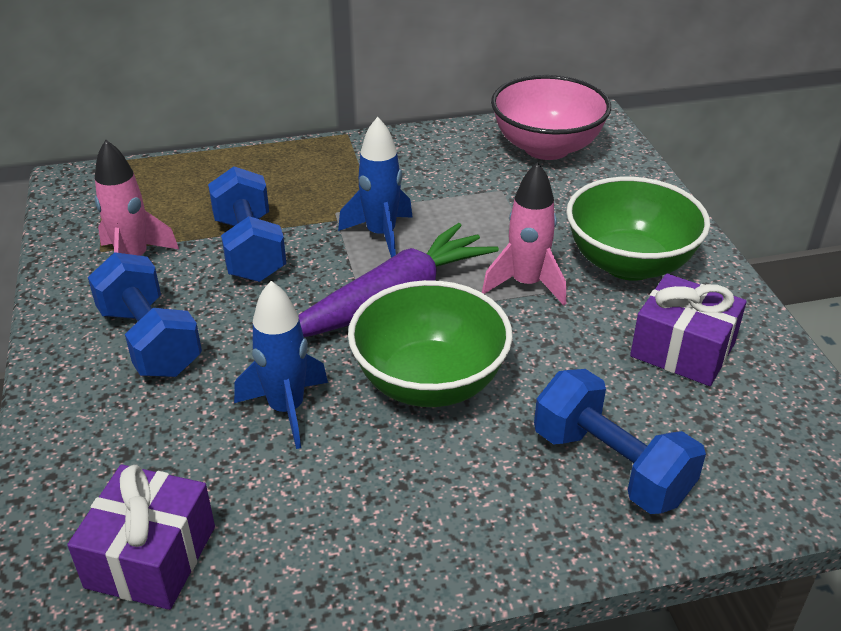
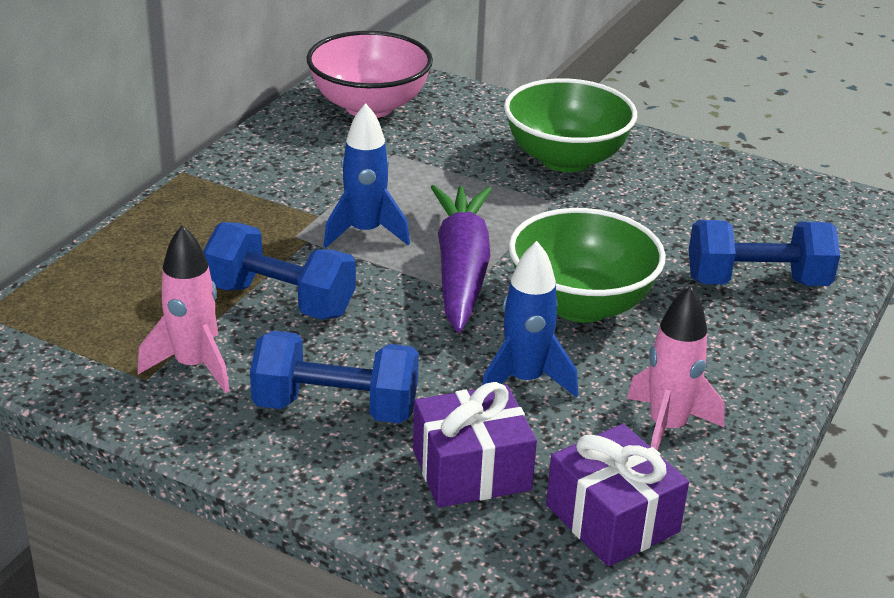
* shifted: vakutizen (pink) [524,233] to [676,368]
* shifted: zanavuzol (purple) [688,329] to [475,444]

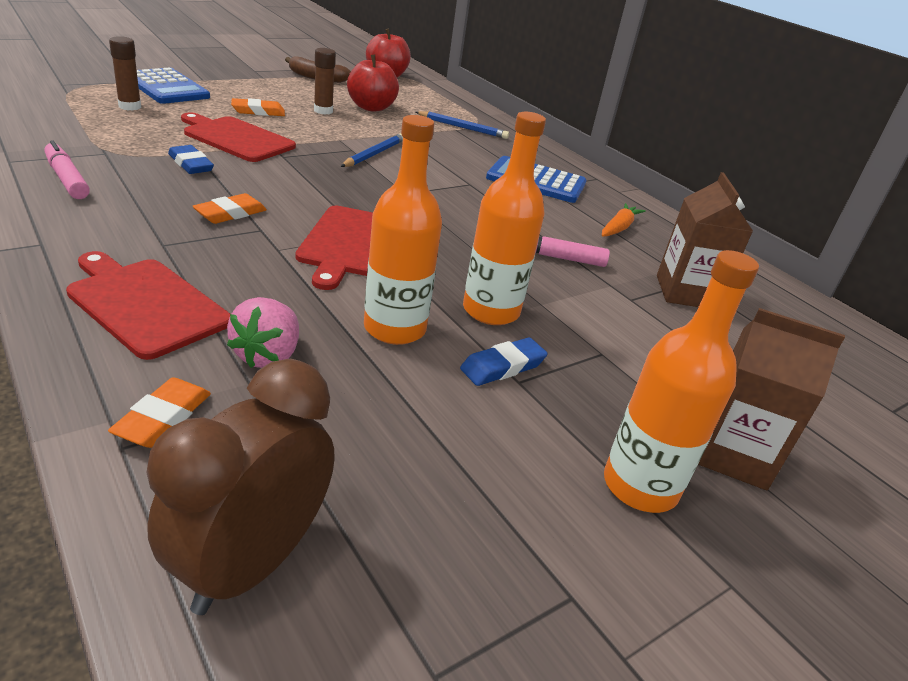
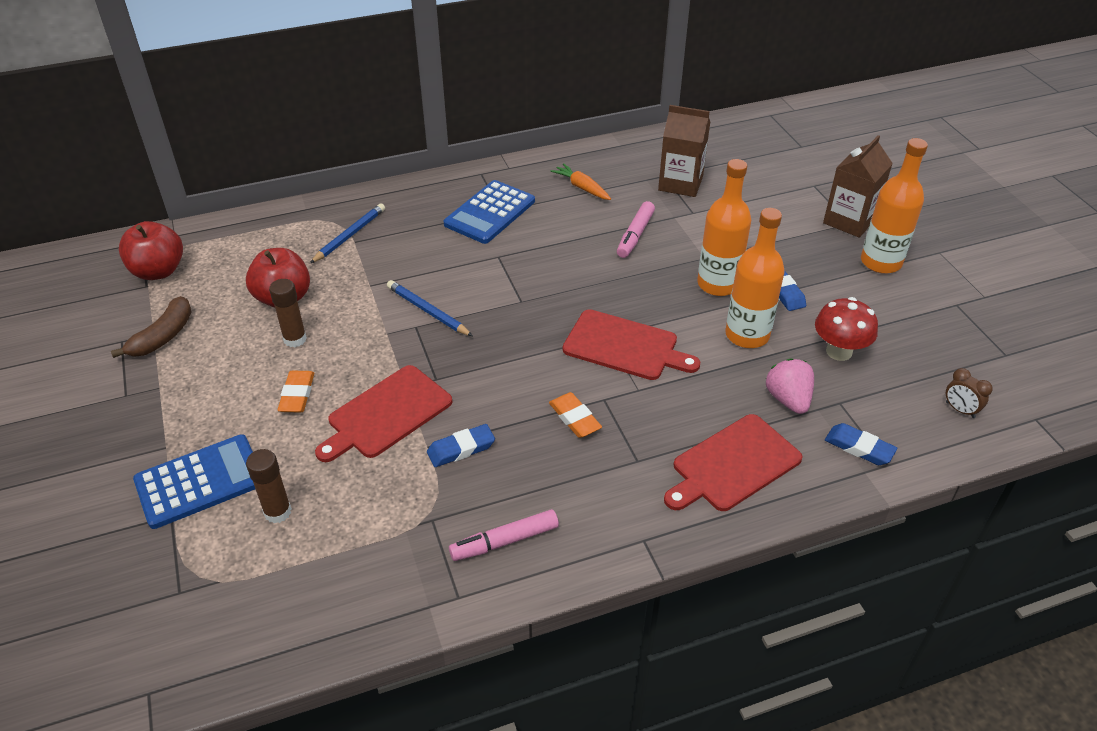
* repainted: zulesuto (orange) [159,412] to zulesuto (blue) [861,444]
* scaled: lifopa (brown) [240,487] = [969,393] x0.44
* rotated: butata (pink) [263,332] = [790,386] 135 degrees counterclockwise
* new: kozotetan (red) [846,329]

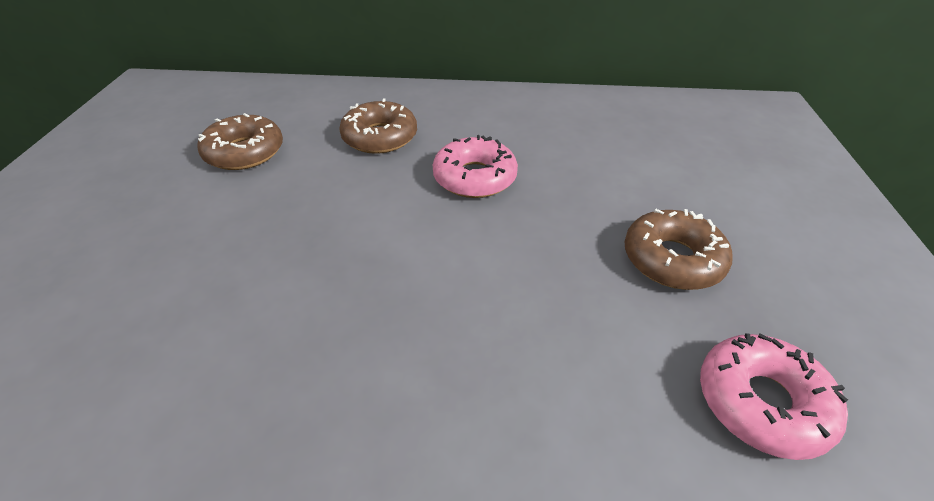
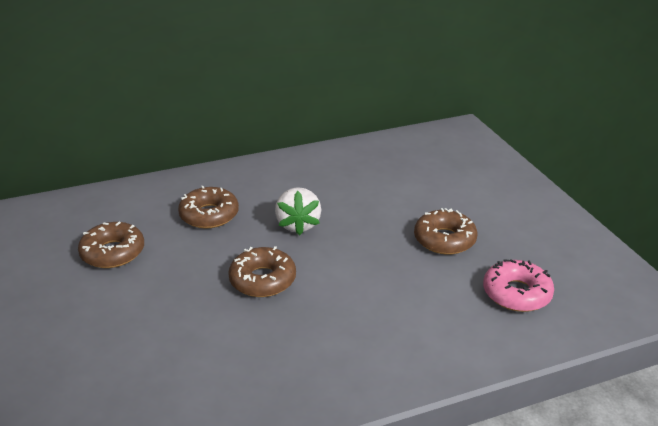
* swapped: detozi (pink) [475,166] to butata (white) [298,211]
* new: detozi (brown) [262,271]

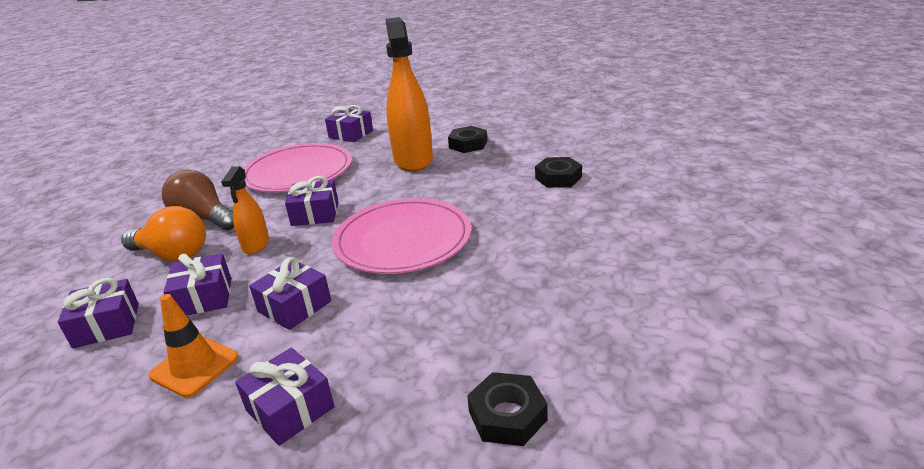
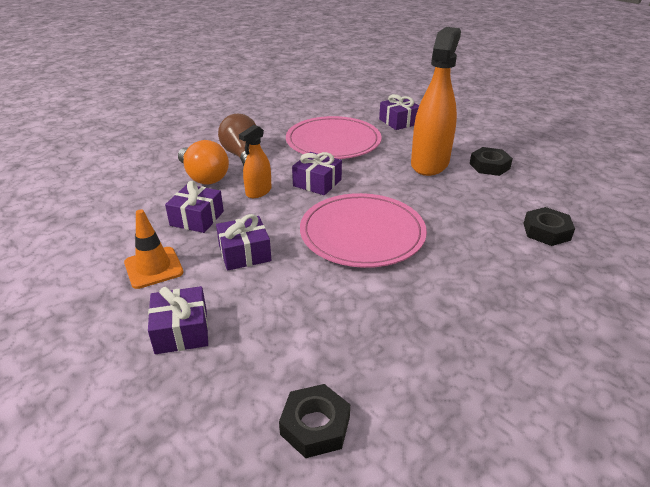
* gone: zanavuzol (purple) [98,313]

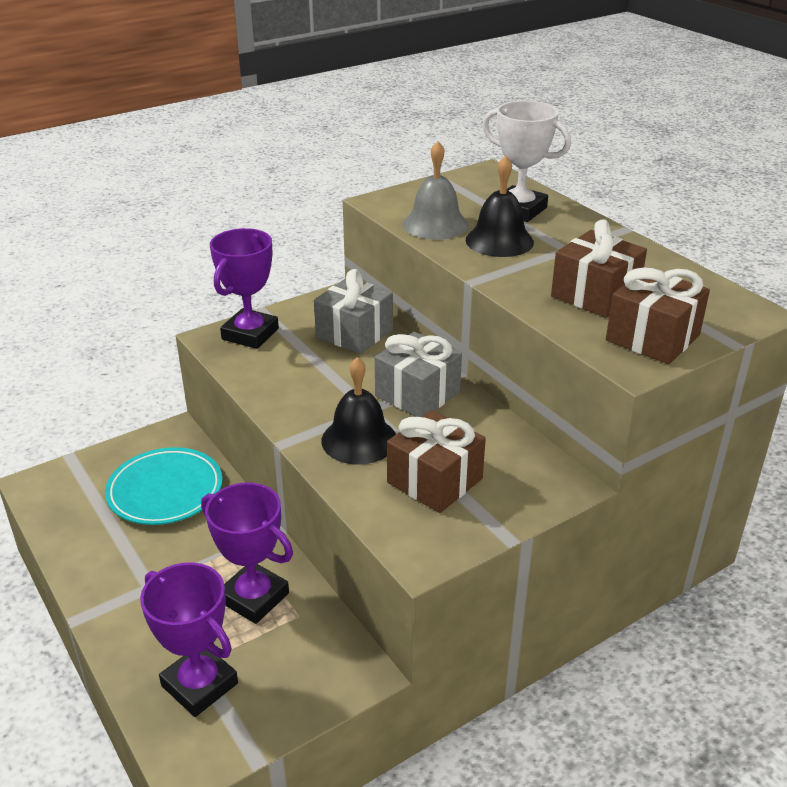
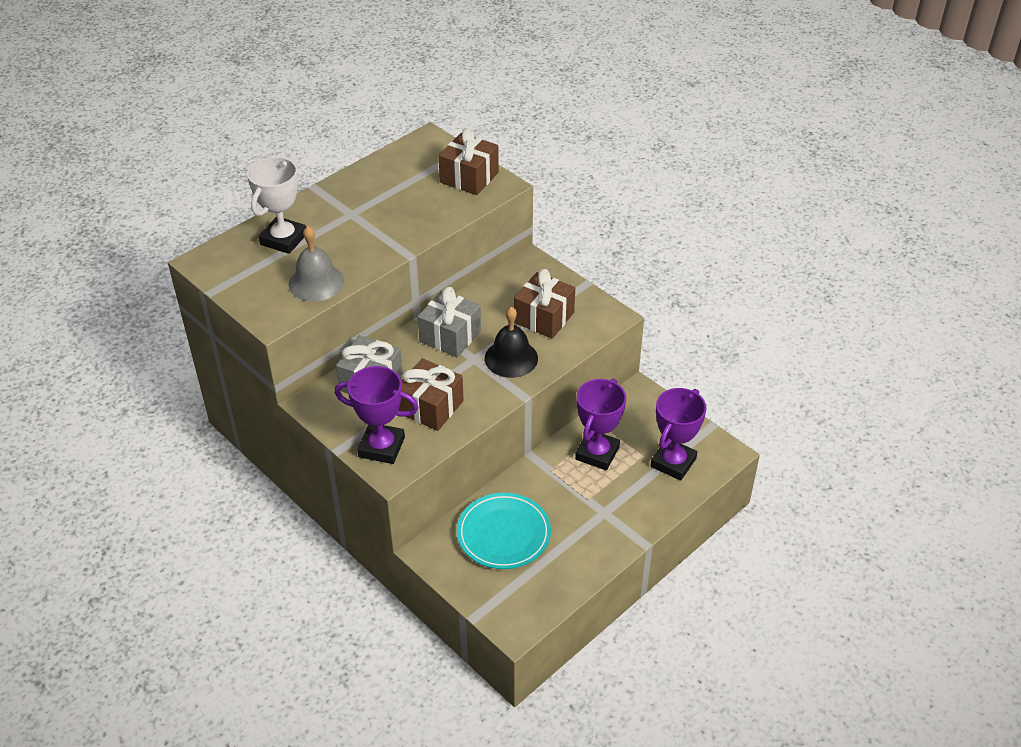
* gone: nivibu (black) [500,206]
* shifted: zanavuzol (brown) [599,268] to [431,394]

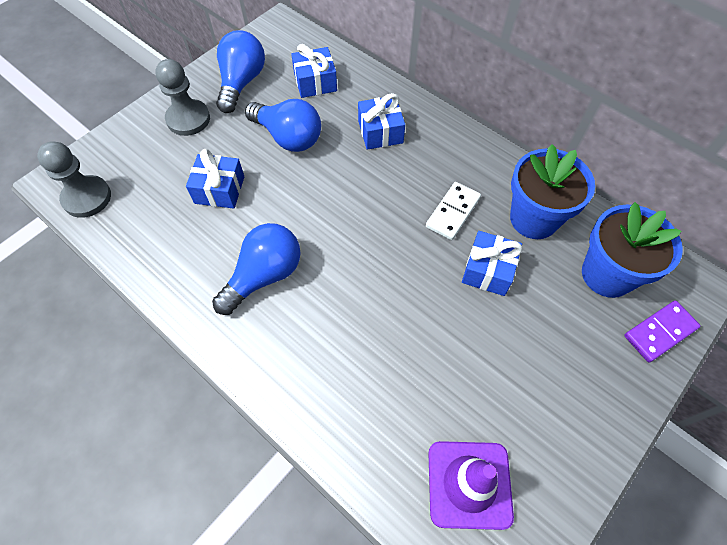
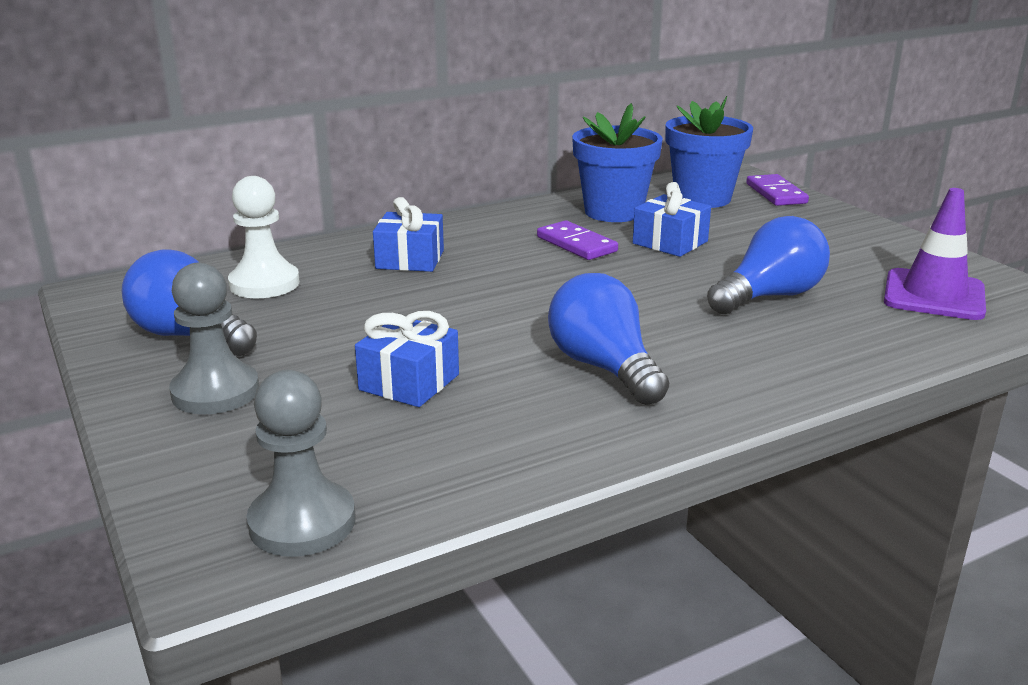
* shifted: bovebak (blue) [283,125] to [768,265]
* swapped: zanavuzol (blue) [314,71] to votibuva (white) [264,237]
* repainted: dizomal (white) [453,211] to dizomal (purple) [577,240]

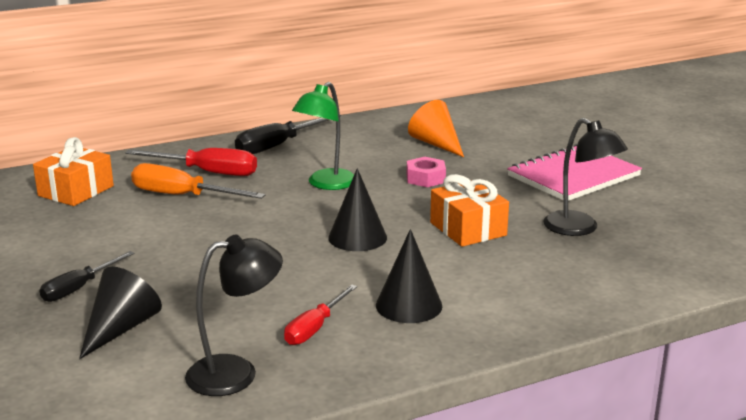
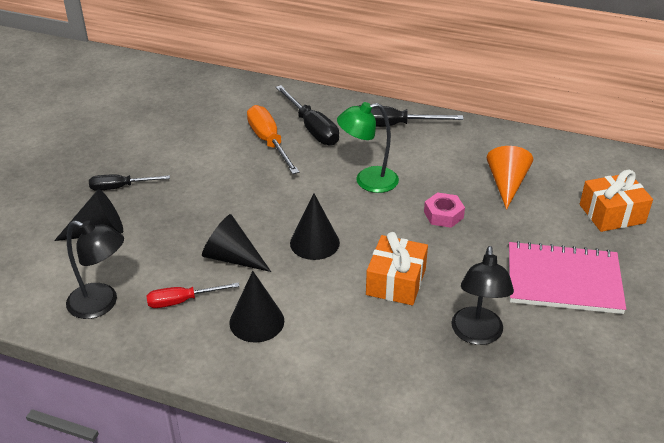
* shifted: zanavuzol (orange) [73,171] to [616,201]
* repainted: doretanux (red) [191,162] to doretanux (black) [307,115]
* new: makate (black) [236,243]

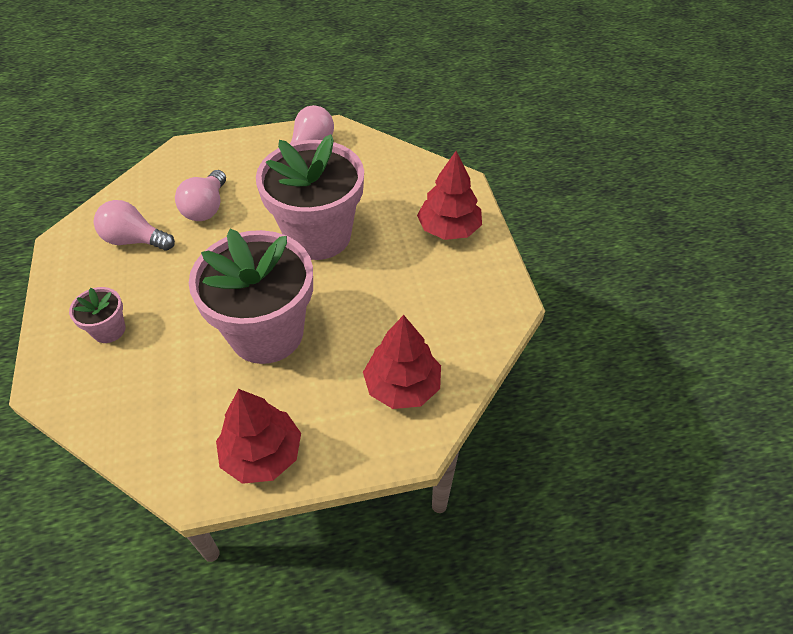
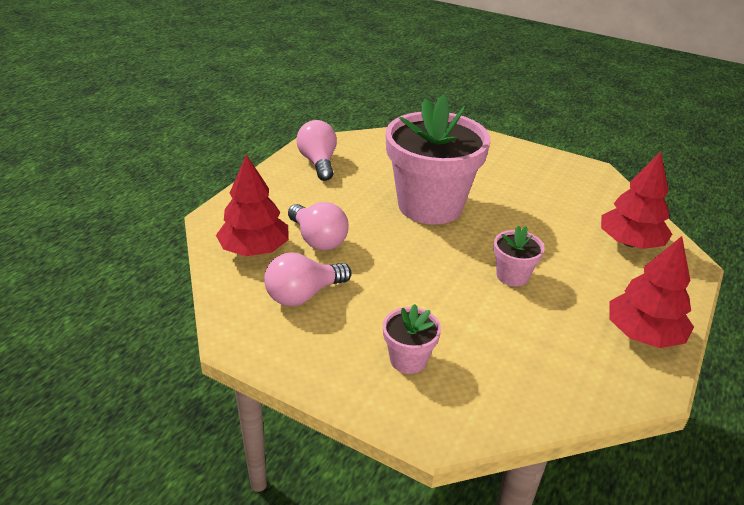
* scaled: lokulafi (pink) [251,296] = [519,256] x0.44
* shifted: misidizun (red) [449,195] to [252,205]

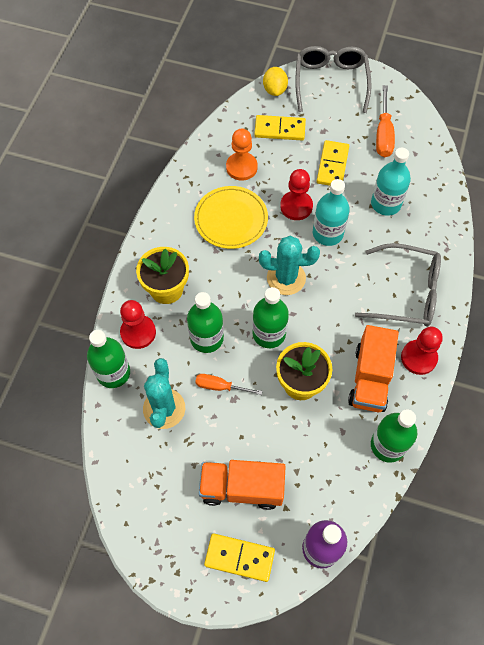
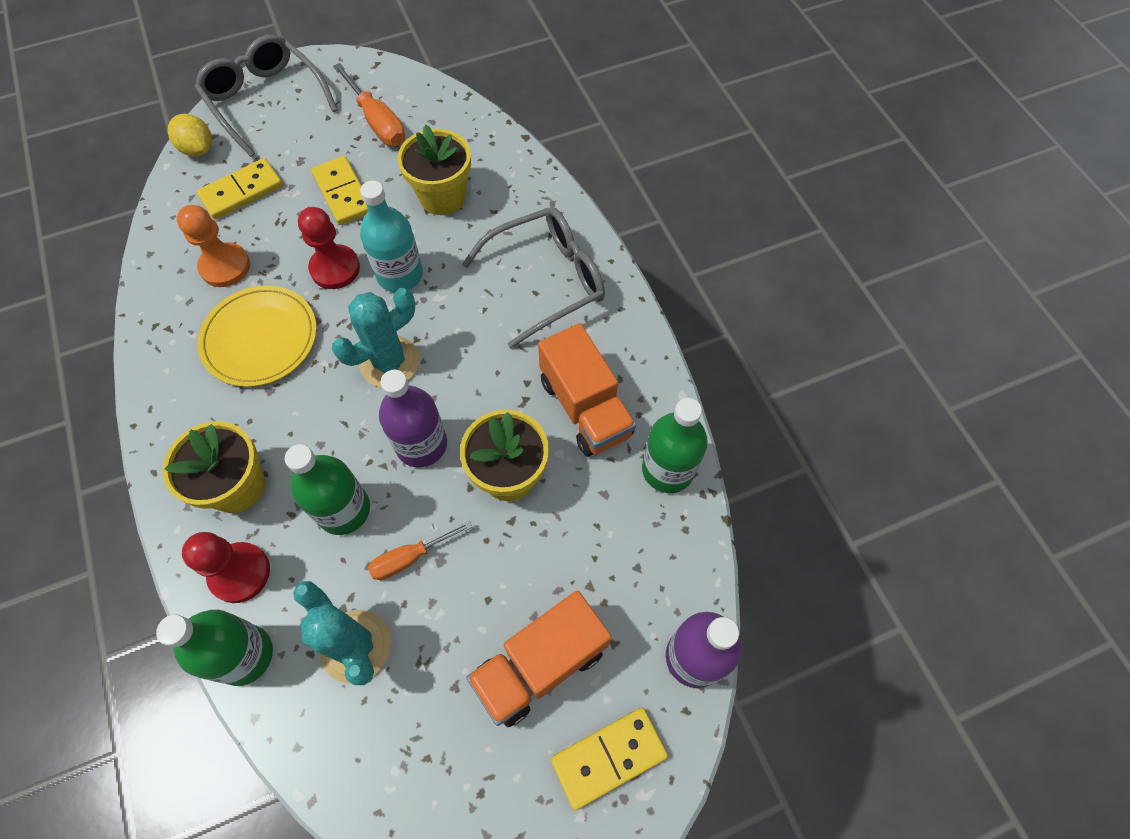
* repainted: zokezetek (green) [271,317] to zokezetek (purple) [413,418]
* swapped: zokezetek (turquoise) [391,182] to lokulafi (yellow) [434,169]
* gone: votibuva (red) [422,351]

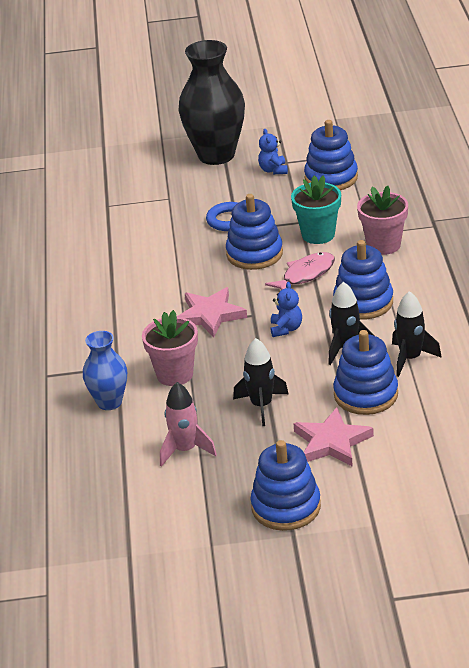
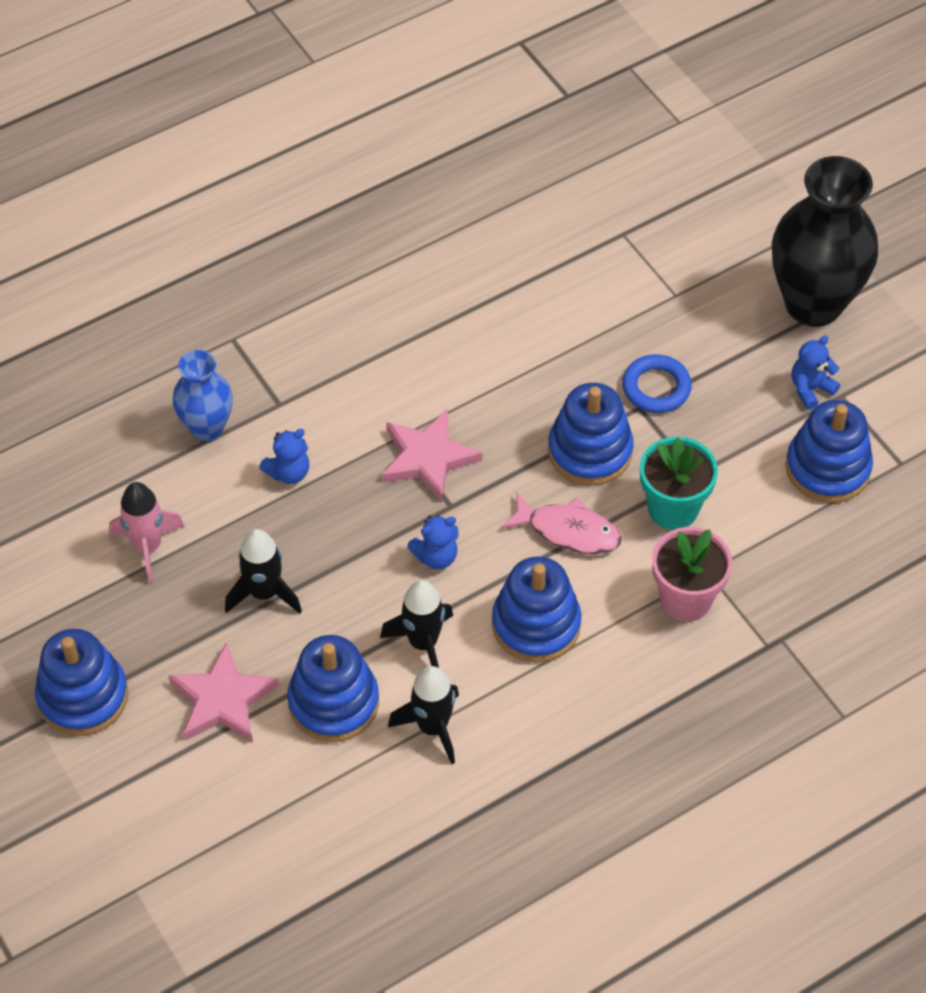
* swapped: lokulafi (pink) [170,348] to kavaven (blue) [284,456]

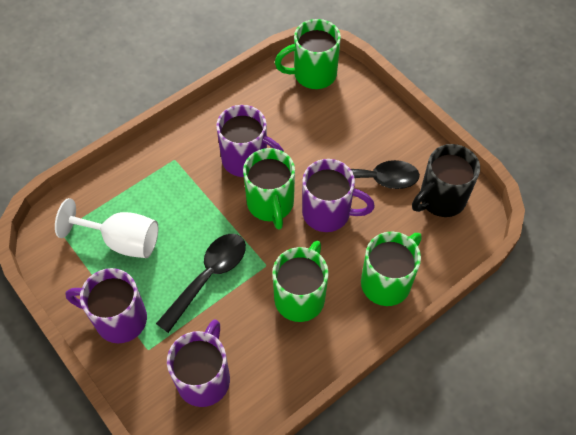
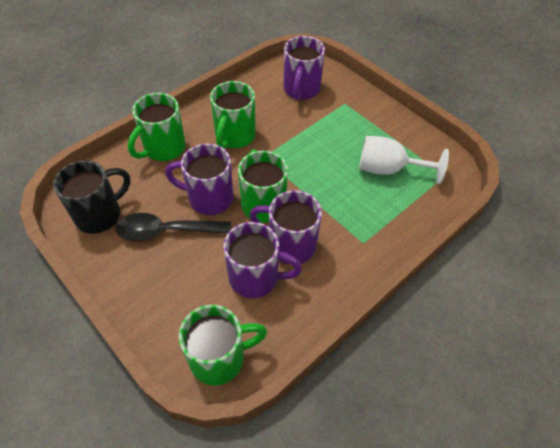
* shifted: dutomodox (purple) [106,305] to [262,260]
* gone: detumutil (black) [201,283]

